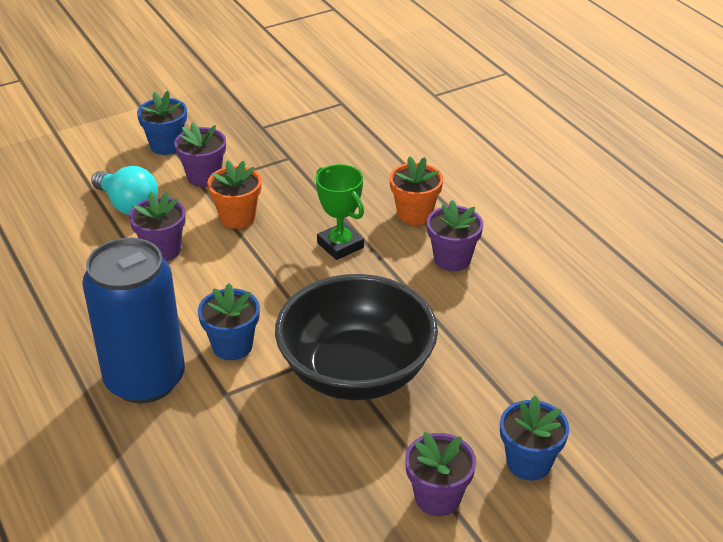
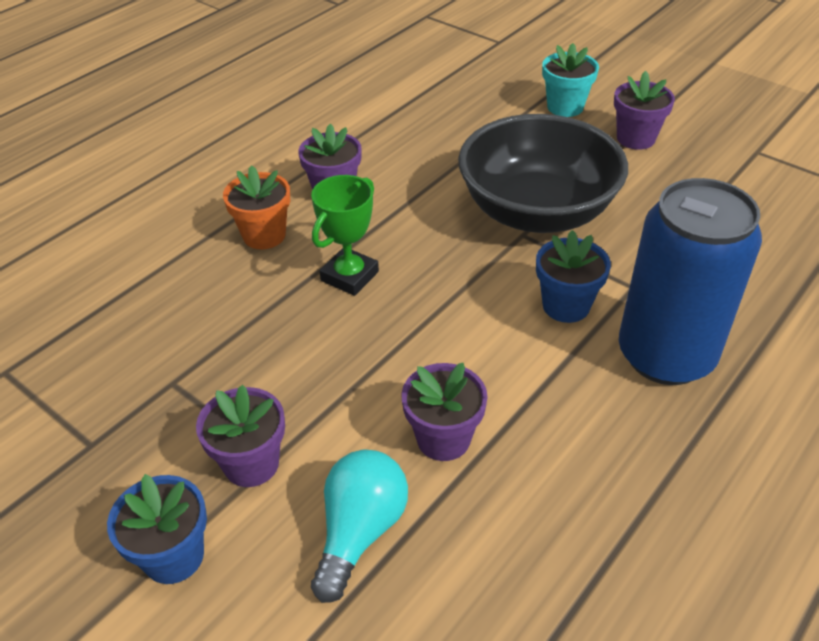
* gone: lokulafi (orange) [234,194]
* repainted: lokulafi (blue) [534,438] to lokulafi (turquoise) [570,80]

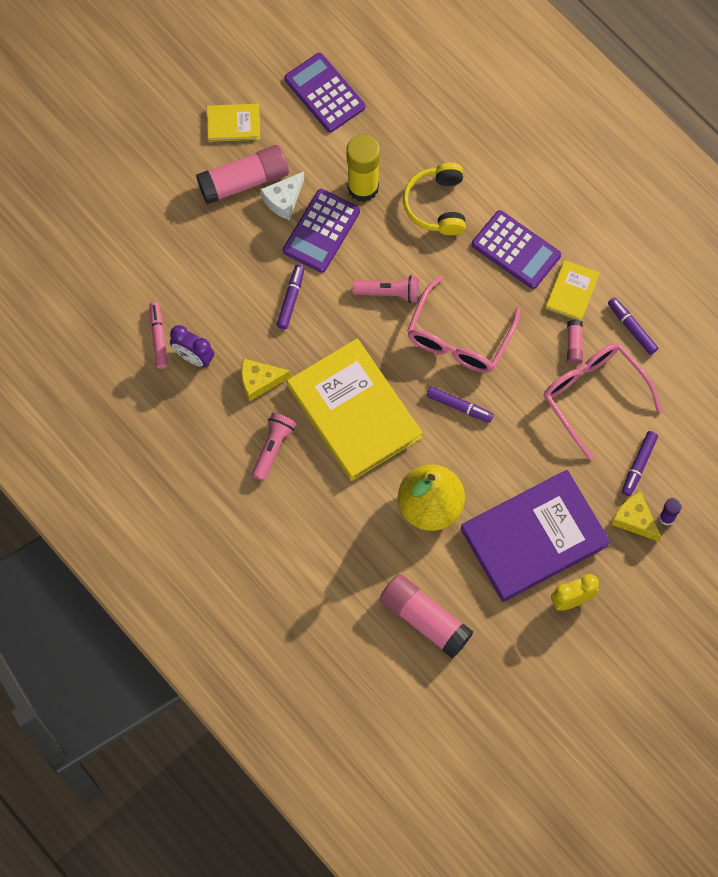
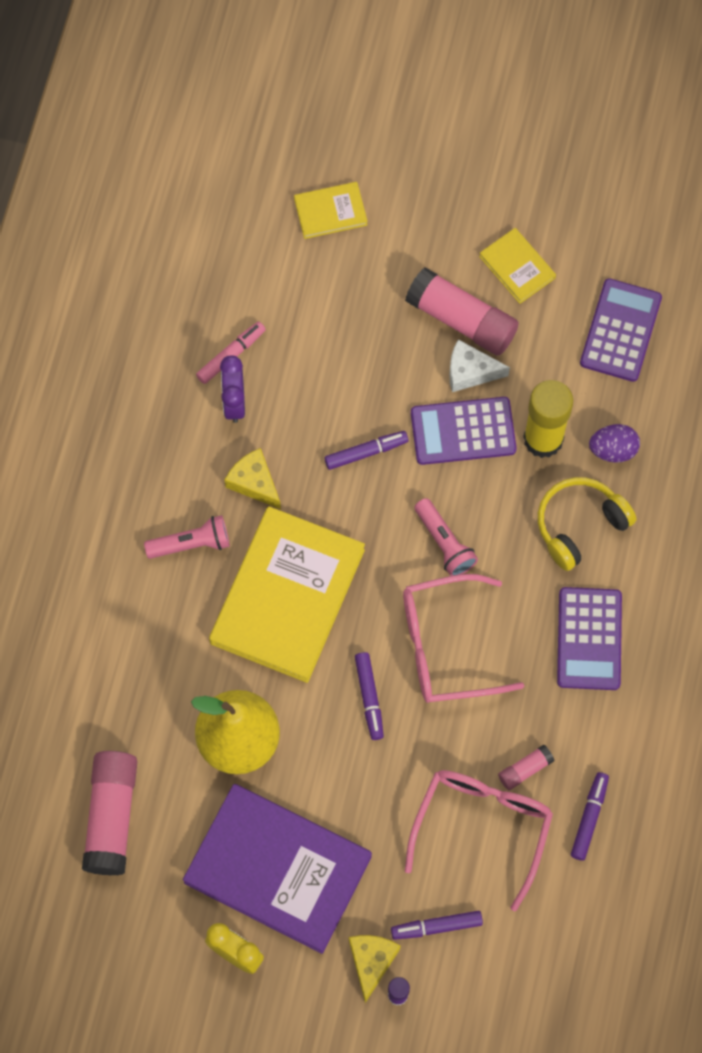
* shifted: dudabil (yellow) [572,290] to [331,210]
* new: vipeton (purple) [614,443]

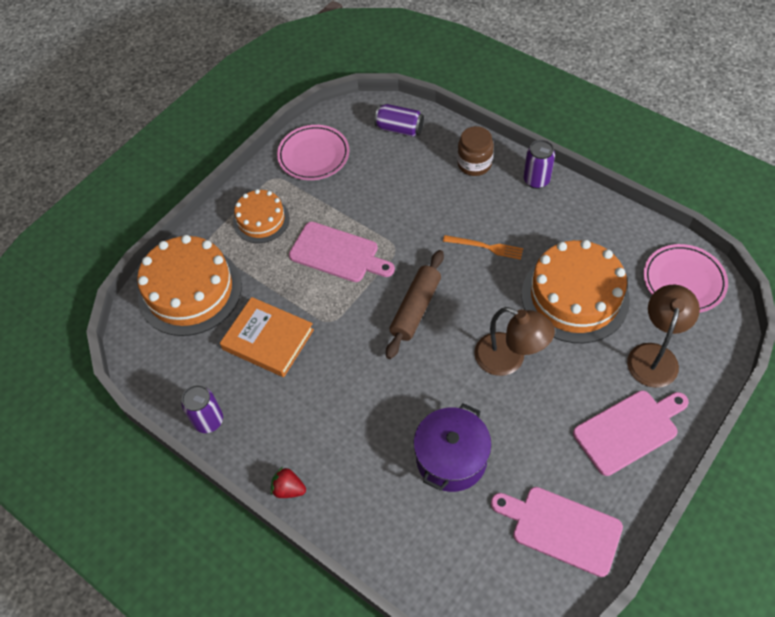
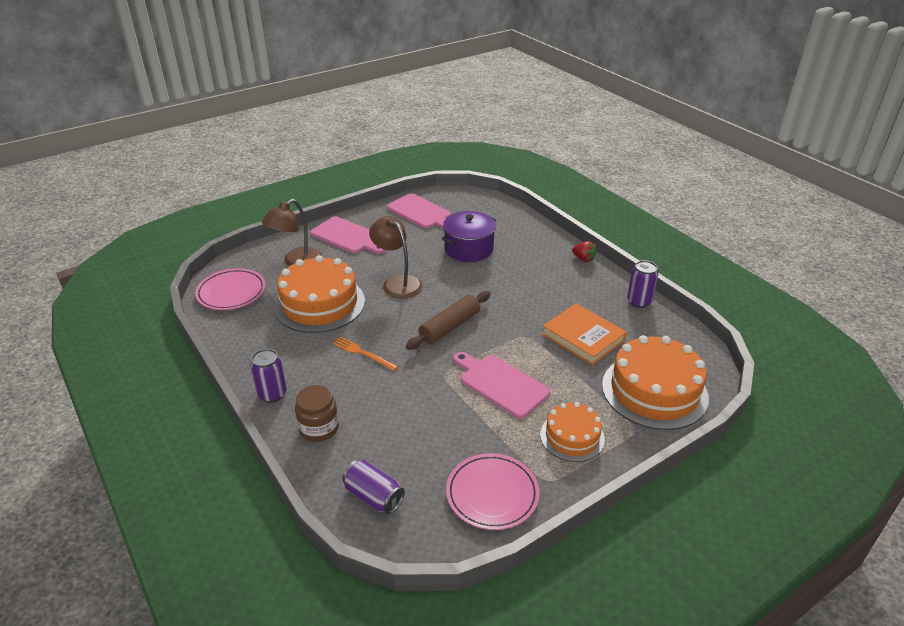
* rotated: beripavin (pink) [631,433] = [348,235] 135 degrees counterclockwise

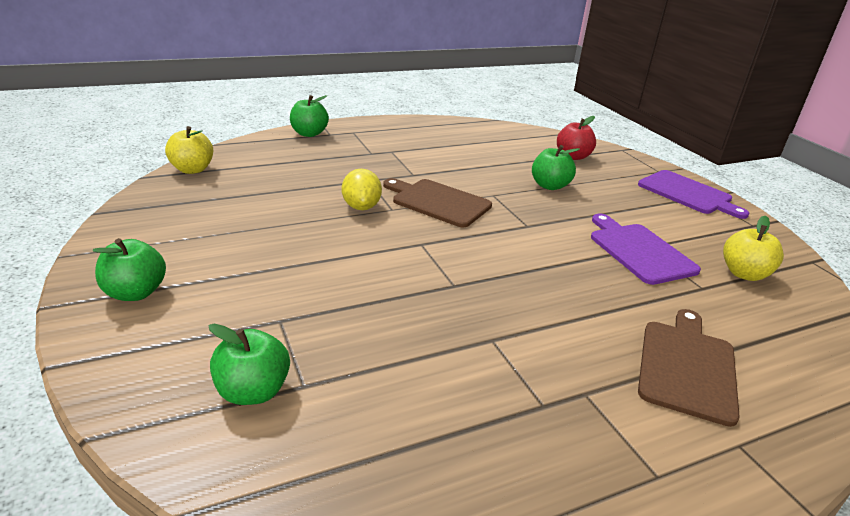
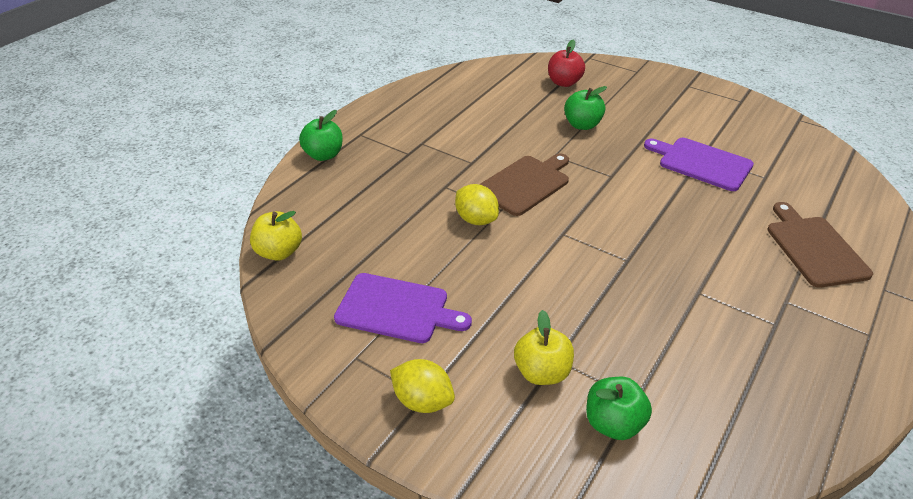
* swapped: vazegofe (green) [129,269] to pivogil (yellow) [422,386]
* rotated: beripavin (brown) [437,202] = [524,184] 135 degrees clockwise
* shifted: beripavin (purple) [694,194] to [403,308]
* shifted: vazegofe (yellow) [753,248] to [544,347]

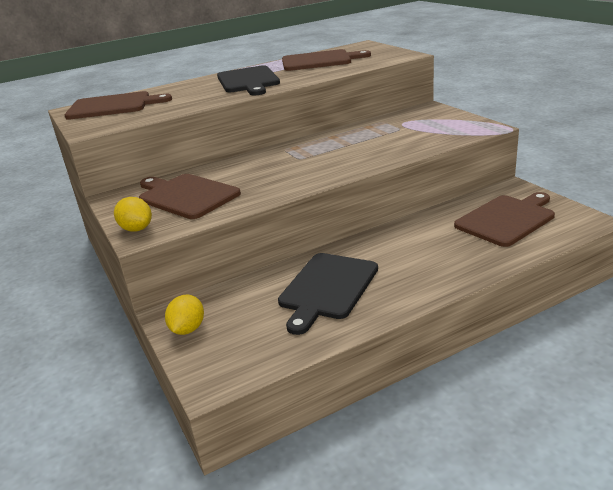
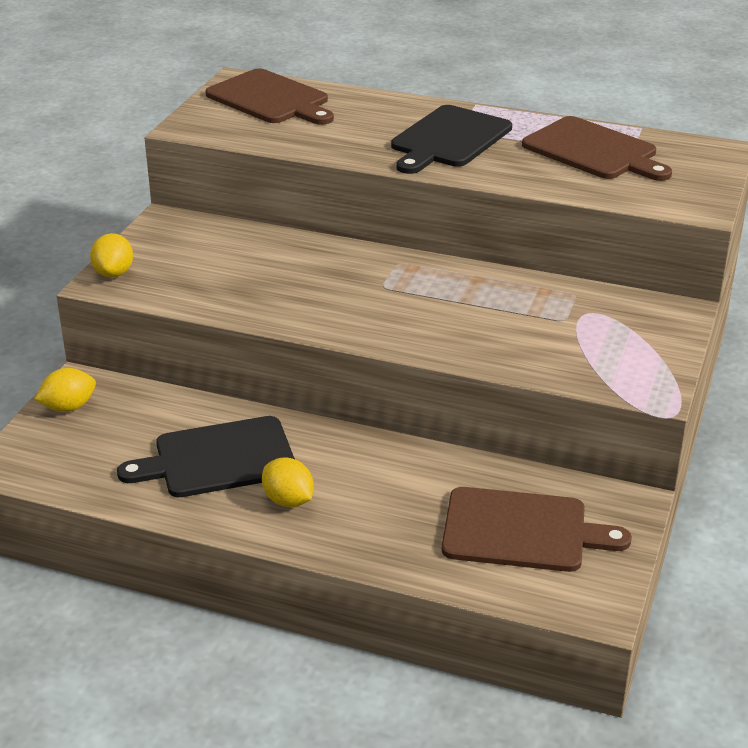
* gone: beripavin (brown) [190,196]
* new: pivogil (yellow) [288,482]

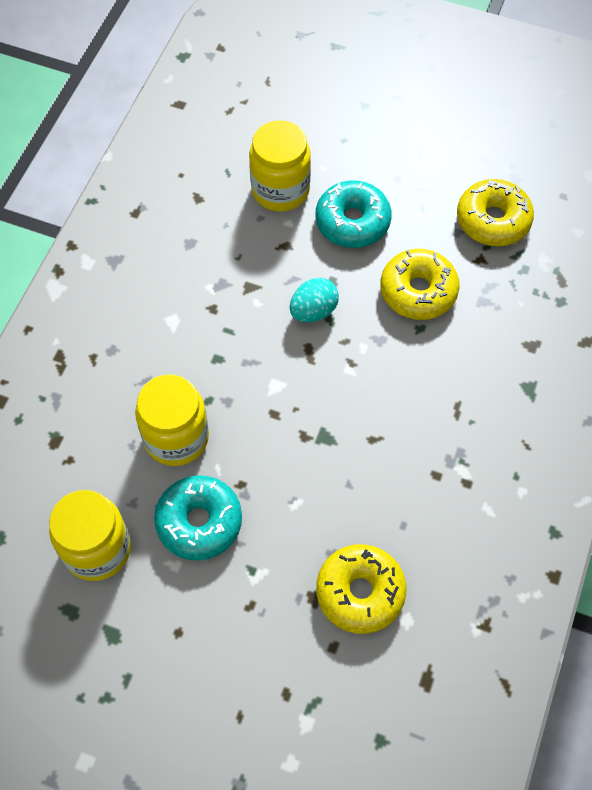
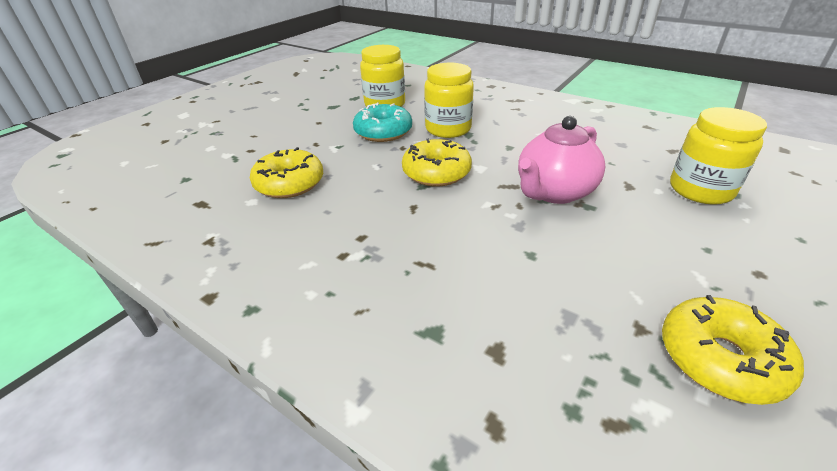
* swapped: vipeton (turquoise) [314,300] to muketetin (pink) [561,160]
* gone: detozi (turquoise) [354,214]
* shifted: detozi (yellow) [420,284] to [437,163]

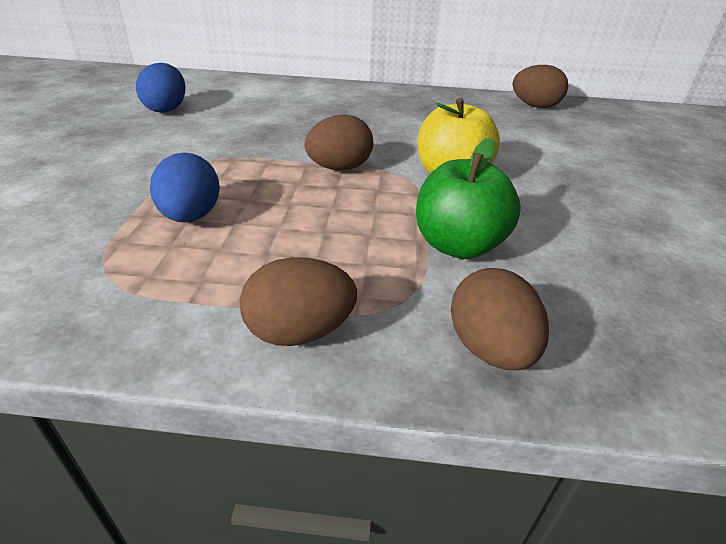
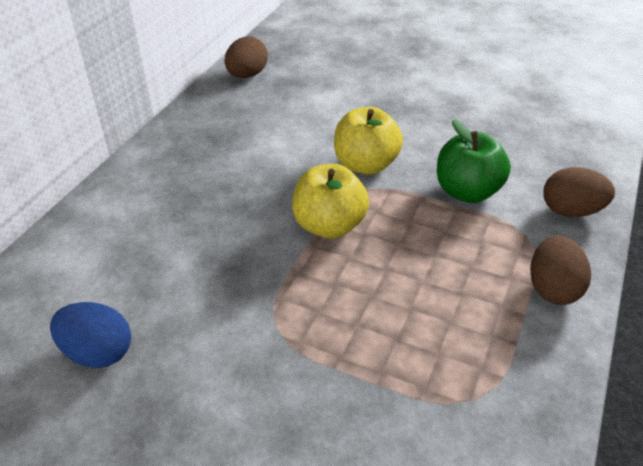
* gone: vipeton (blue) [185,188]
* swapped: vipeton (brown) [339,142] to vazegofe (yellow) [330,201]

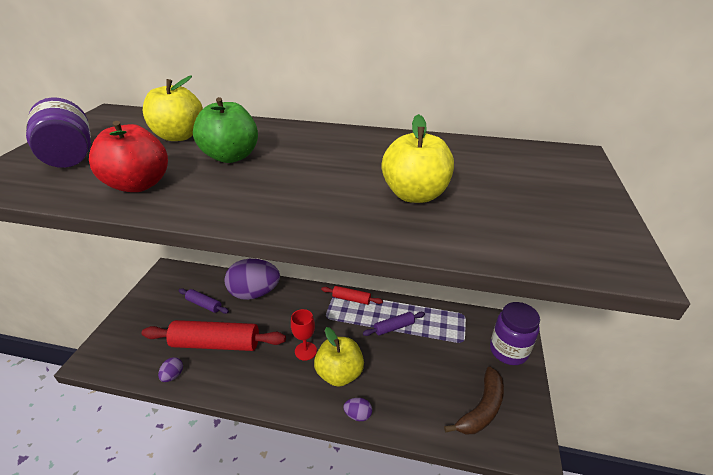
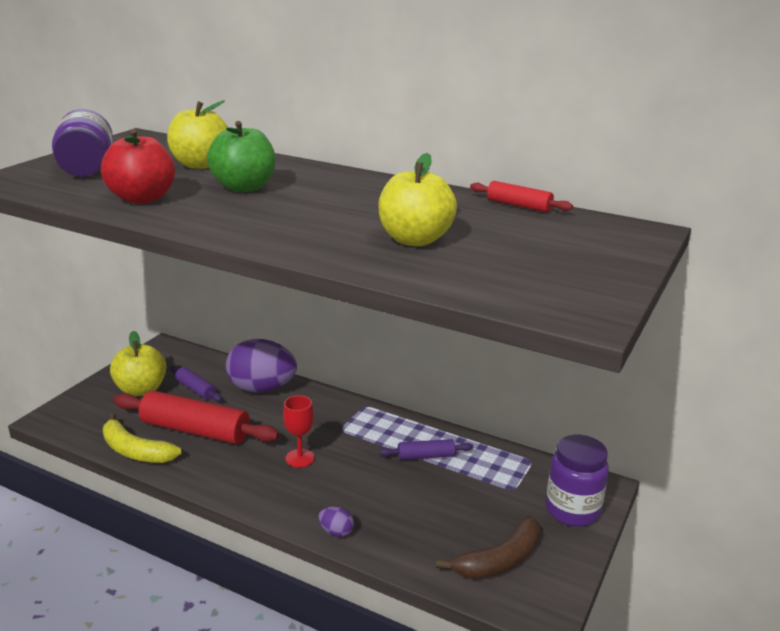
* swapped: vipeton (purple) [170,369] to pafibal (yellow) [142,438]
* shifted: vazegofe (yellow) [339,357] to [138,363]
* shifted: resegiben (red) [352,295] to [521,197]

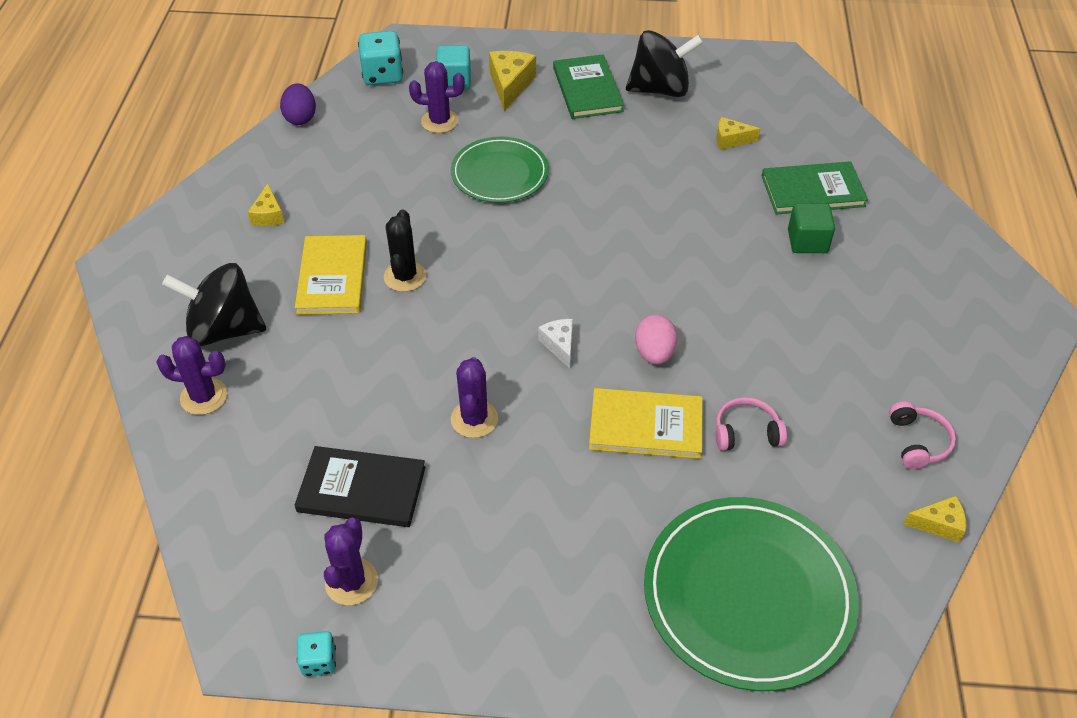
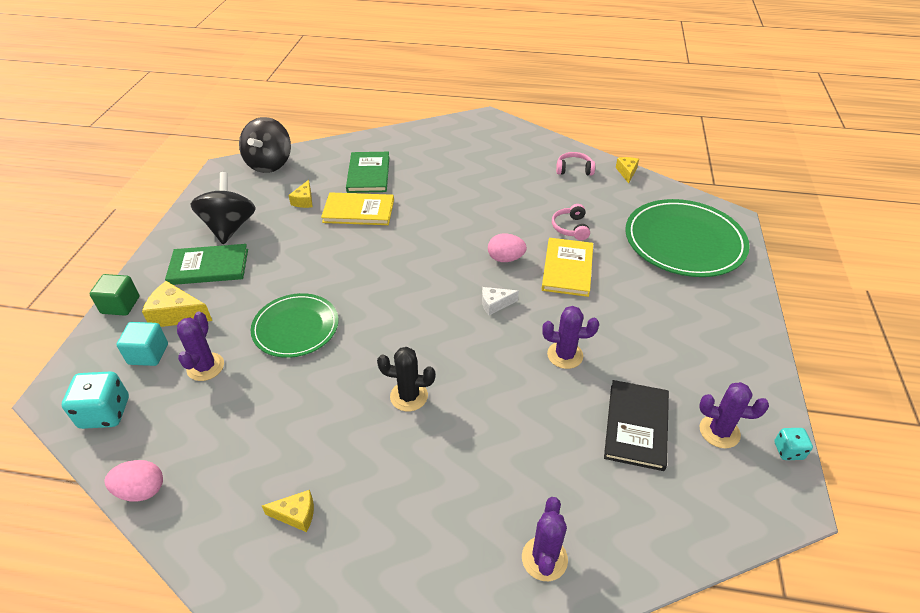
* shifted: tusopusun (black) [214,304] to [265,145]
* repainted: vipeton (purple) [298,104] to vipeton (pink) [133,481]
* shifted: dudabil (yellow) [331,275] to [357,208]
* shifted: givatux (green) [811,228] to [114,295]

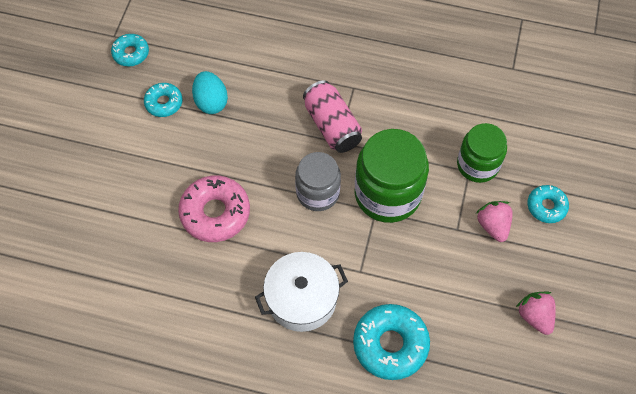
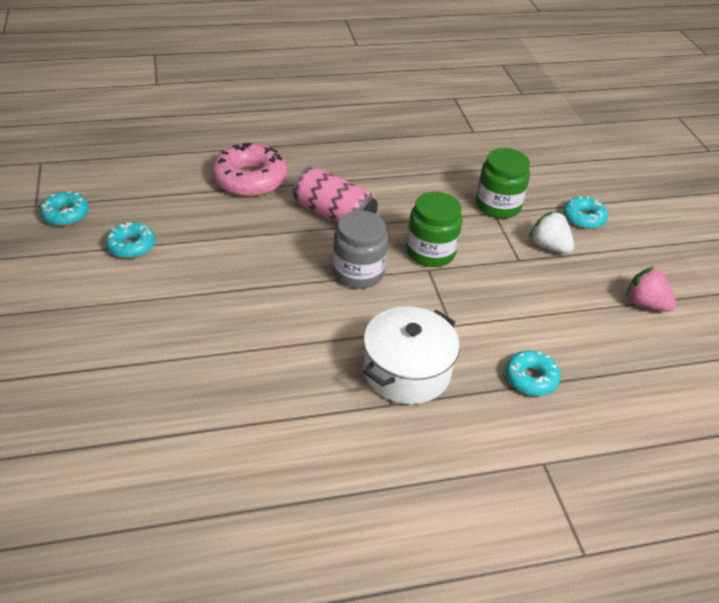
* shifted: detozi (pink) [214,208] to [249,170]
* gone: vipeton (turquoise) [210,92]
* scaled: detozi (turquoise) [391,342] = [533,373] x0.58
* scaled: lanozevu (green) [392,176] = [434,229] x0.65
* repainted: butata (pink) [494,221] to butata (white) [551,232]

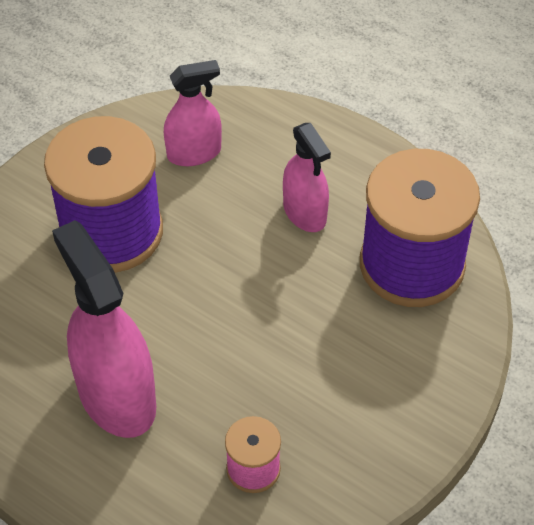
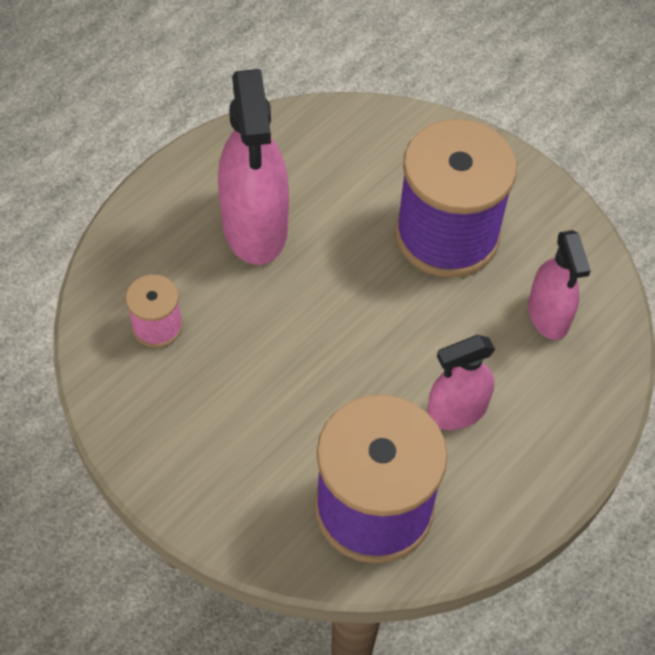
* rotated: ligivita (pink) [104,329] = [253,167] 105 degrees clockwise

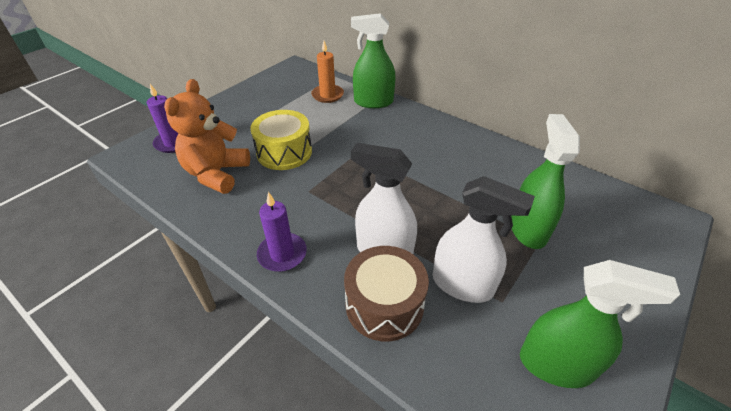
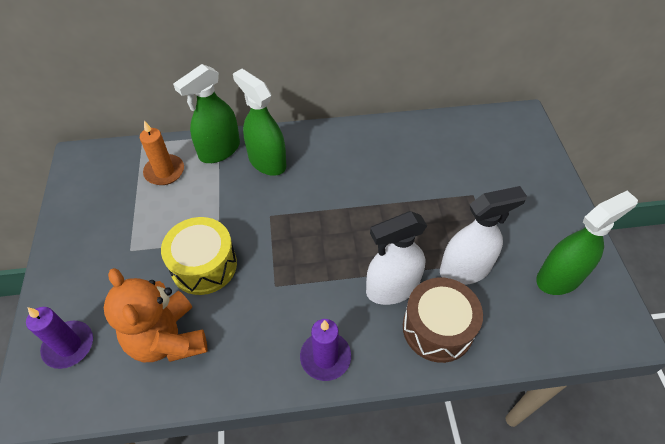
* shifted: ligivita (green) [545,181] to [260,122]

